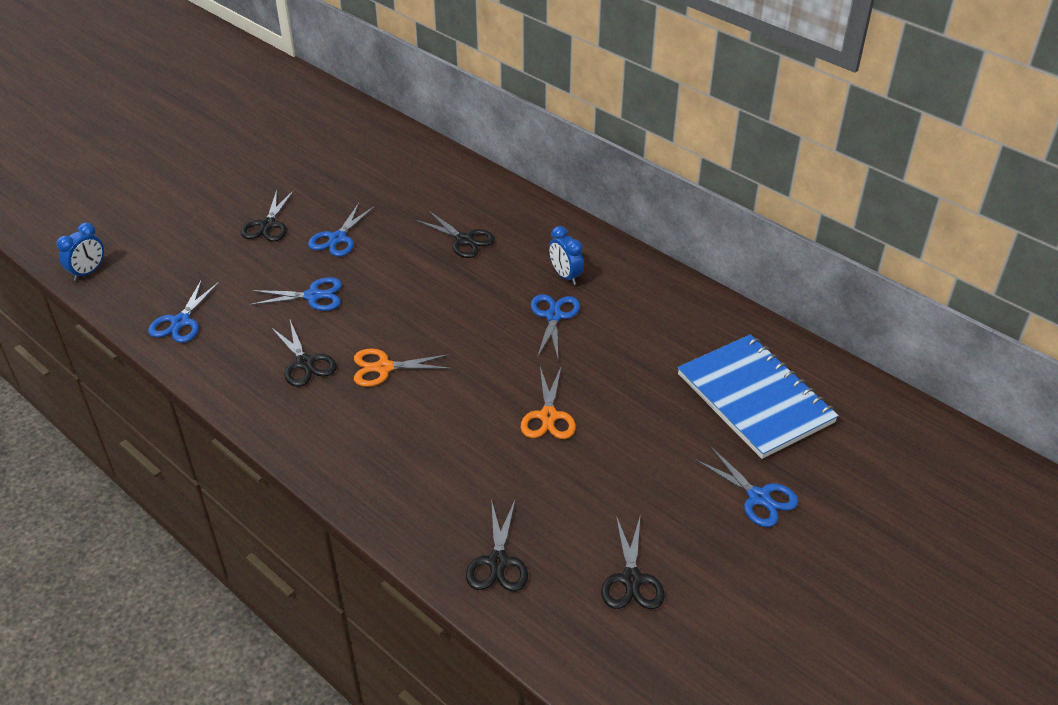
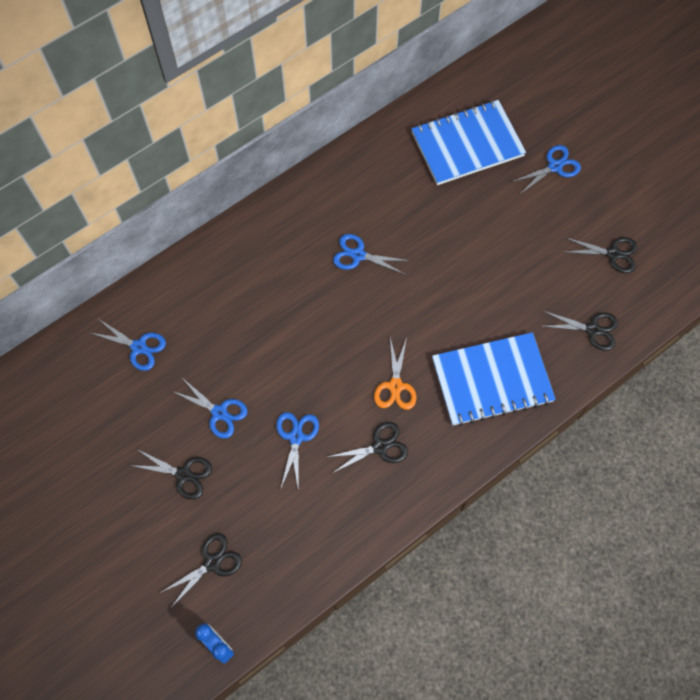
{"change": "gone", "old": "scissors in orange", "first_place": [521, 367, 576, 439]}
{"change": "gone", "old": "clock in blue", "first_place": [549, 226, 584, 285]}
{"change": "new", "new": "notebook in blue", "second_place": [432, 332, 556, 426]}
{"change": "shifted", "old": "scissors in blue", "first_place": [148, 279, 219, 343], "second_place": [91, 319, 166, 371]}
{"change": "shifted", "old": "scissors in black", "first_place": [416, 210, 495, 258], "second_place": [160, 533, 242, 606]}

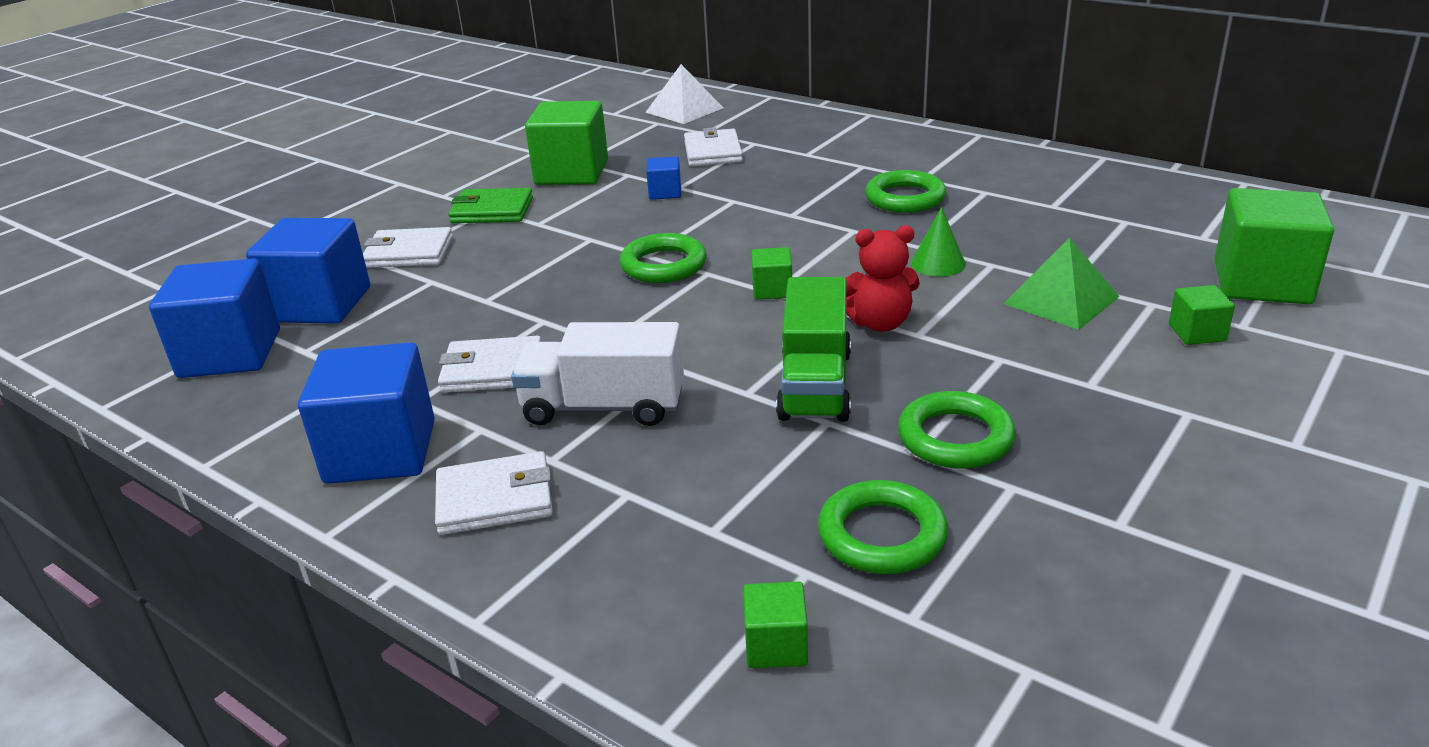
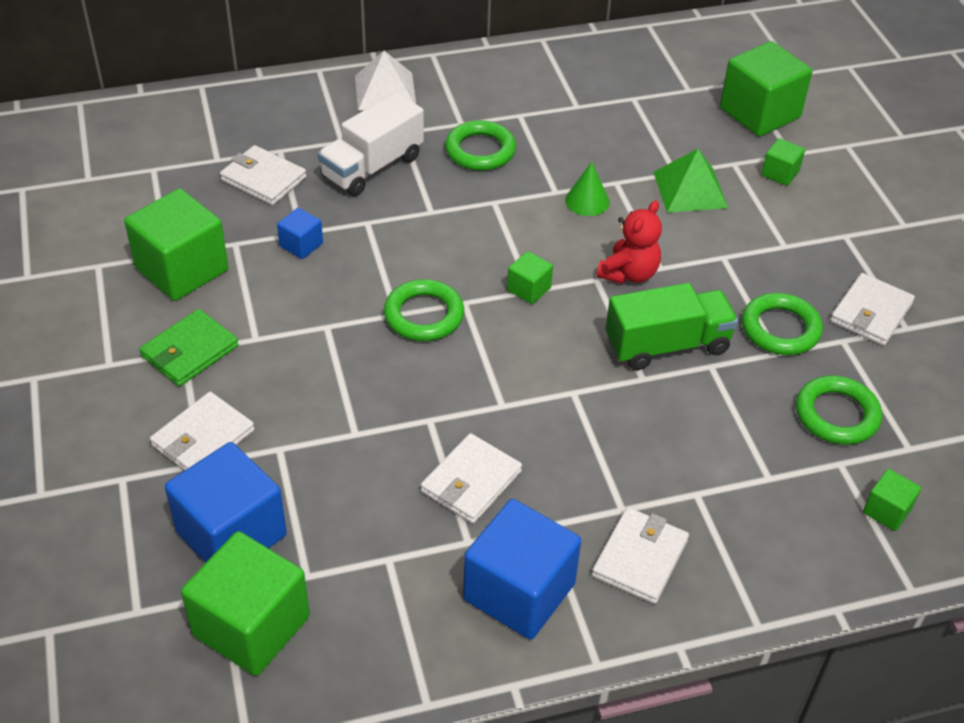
{"change": "new", "new": "wallet in white", "second_place": [830, 273, 915, 346]}
{"change": "shifted", "old": "truck in white", "first_place": [511, 322, 684, 426], "second_place": [318, 92, 424, 196]}
{"change": "shifted", "old": "pyramid in white", "first_place": [645, 64, 723, 124], "second_place": [355, 51, 416, 111]}
{"change": "repainted", "old": "cube in blue", "new": "cube in green", "first_place": [149, 258, 280, 378], "second_place": [181, 531, 310, 676]}
{"change": "rotated", "old": "truck in green", "first_place": [776, 277, 851, 422], "second_place": [605, 283, 738, 370], "degrees": -60}

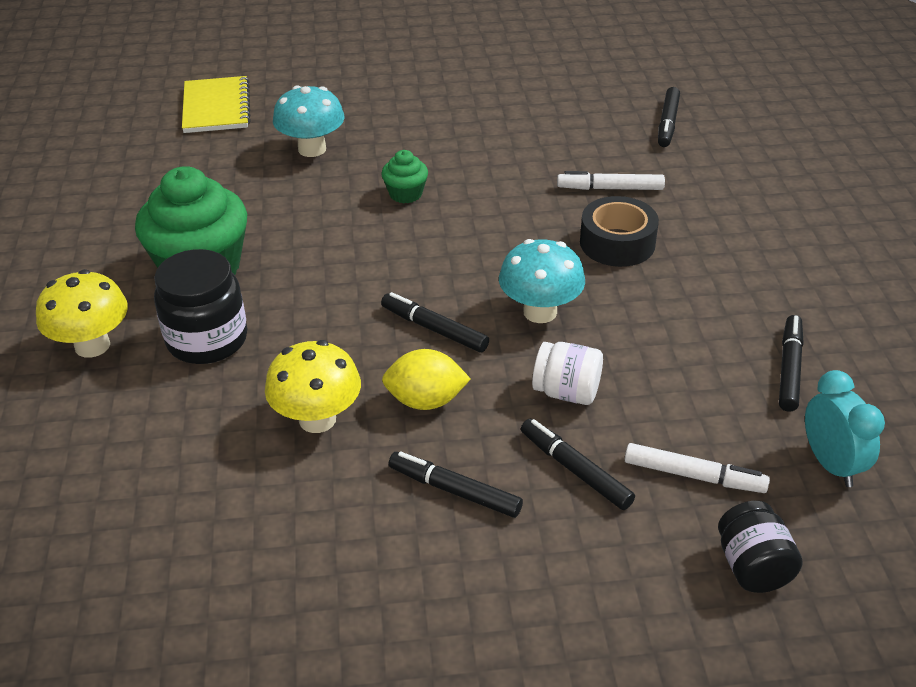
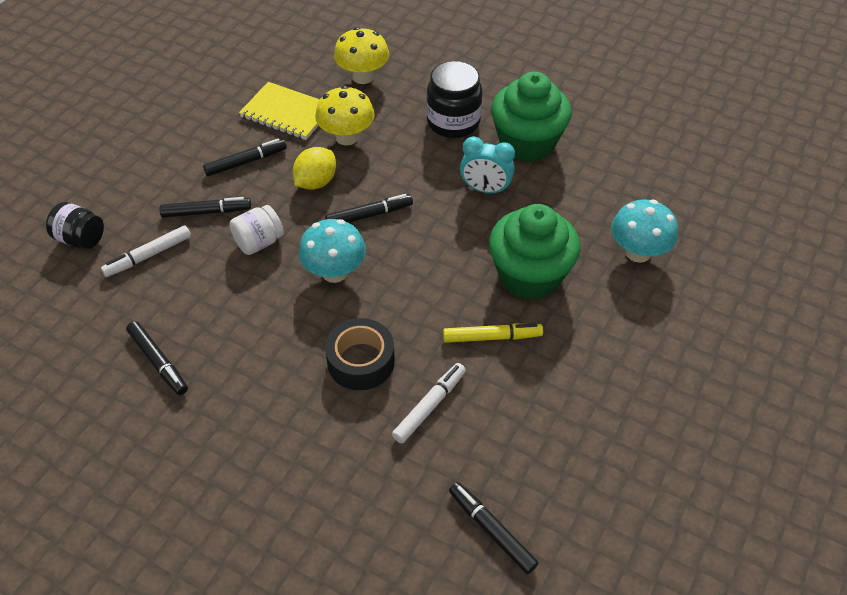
{"change": "new", "new": "marker in yellow", "second_place": [443, 323, 543, 343]}
{"change": "shifted", "old": "mushroom in yellow", "first_place": [36, 269, 128, 358], "second_place": [334, 27, 389, 84]}
{"change": "shifted", "old": "notebook in yellow", "first_place": [182, 76, 251, 133], "second_place": [239, 82, 320, 140]}
{"change": "shifted", "old": "clock in turquoise", "first_place": [805, 370, 885, 487], "second_place": [460, 136, 515, 194]}
{"change": "scaled", "old": "cupcake in green", "first_place": [381, 150, 428, 203], "second_place": [489, 204, 580, 300], "factor": 2.14}

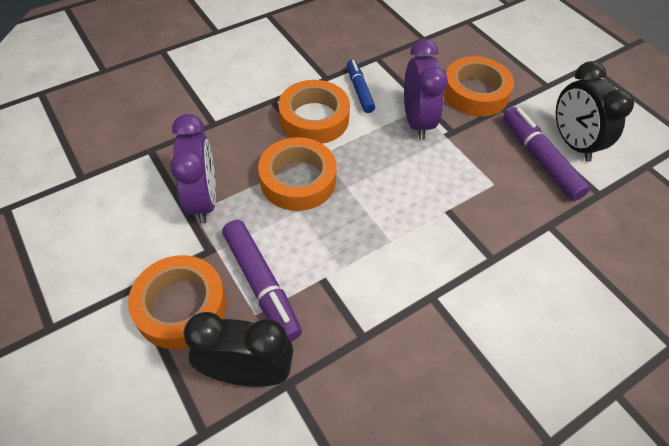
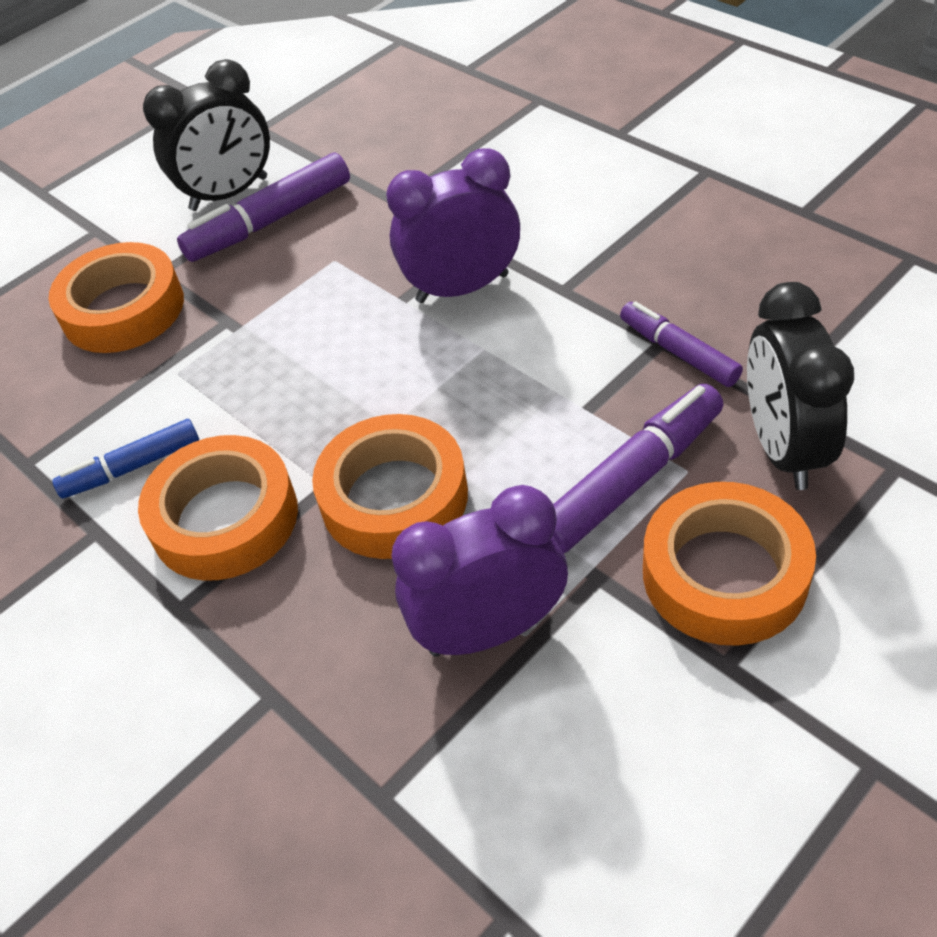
{"change": "new", "new": "marker in purple", "second_place": [620, 301, 743, 387]}
{"change": "shifted", "old": "clock in purple", "first_place": [404, 39, 448, 140], "second_place": [386, 148, 520, 303]}

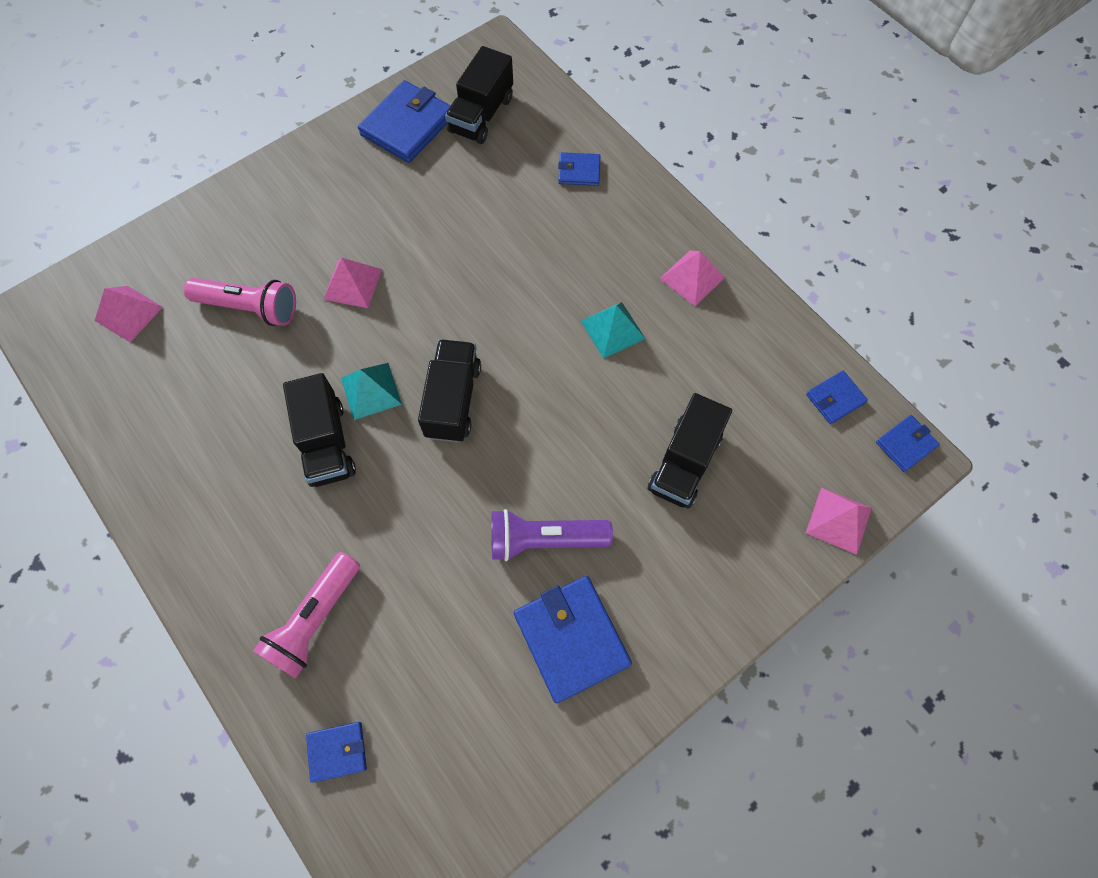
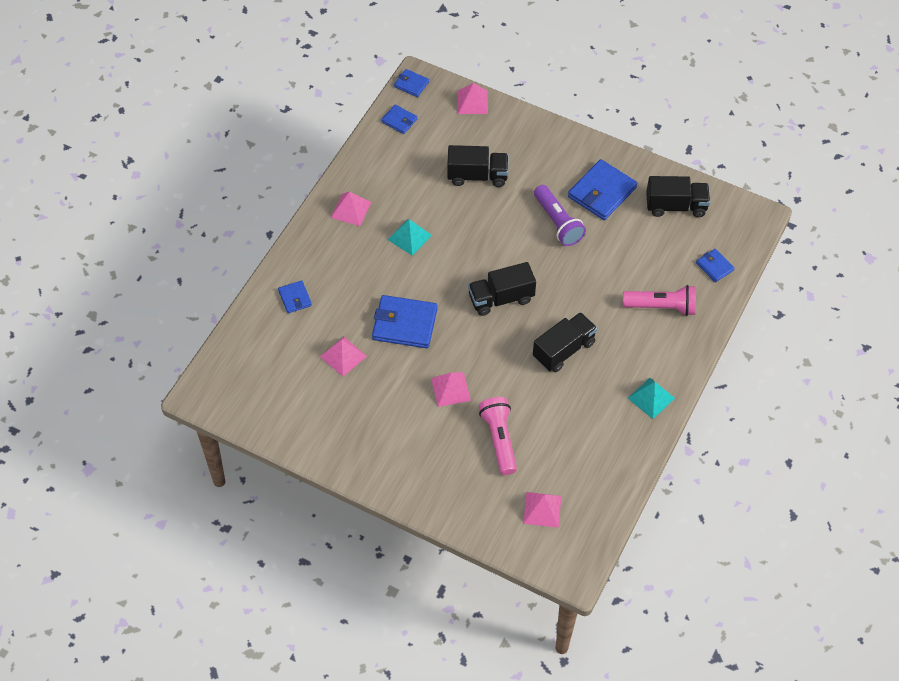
{"change": "new", "new": "pyramid in pink", "second_place": [320, 337, 367, 377]}
{"change": "shifted", "old": "pyramid in turquoise", "first_place": [341, 363, 402, 420], "second_place": [628, 378, 675, 419]}
{"change": "shifted", "old": "wallet in blue", "first_place": [358, 80, 451, 163], "second_place": [372, 295, 437, 348]}
{"change": "shifted", "old": "truck in black", "first_place": [445, 46, 513, 144], "second_place": [646, 176, 710, 217]}

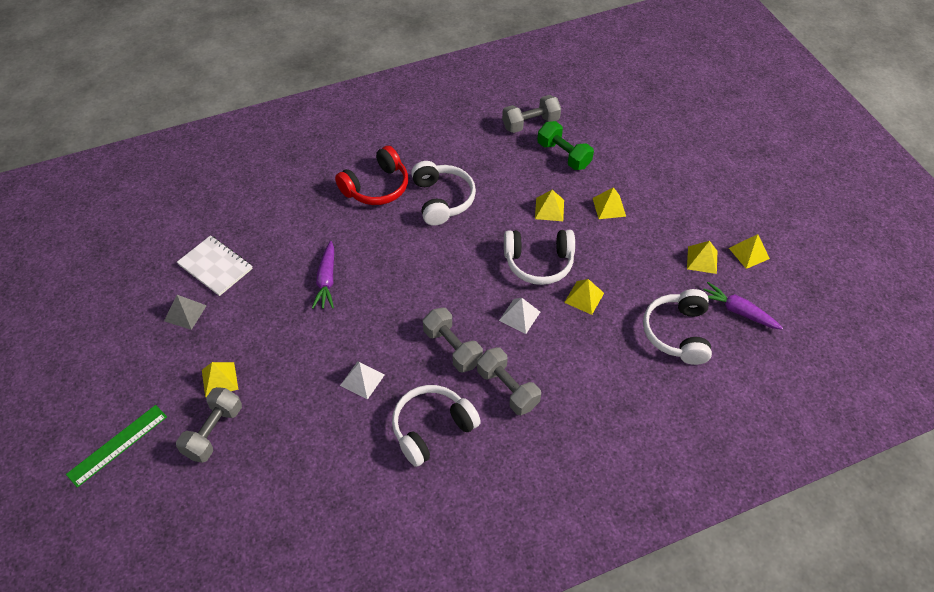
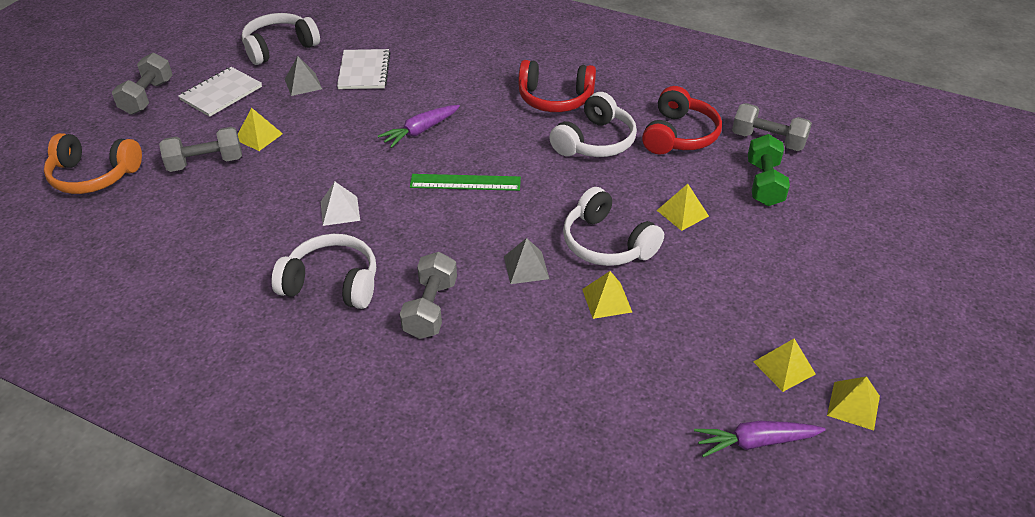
{"change": "gone", "old": "pyramid in yellow", "first_place": [593, 187, 626, 219]}
{"change": "new", "new": "headphones in orange", "second_place": [44, 133, 142, 194]}
{"change": "new", "new": "notebook in white", "second_place": [178, 67, 262, 117]}
{"change": "new", "new": "headphones in red", "second_place": [642, 86, 722, 154]}
{"change": "shifted", "old": "ruler in green", "first_place": [66, 405, 167, 488], "second_place": [410, 174, 521, 191]}
{"change": "shifted", "old": "dumbbell in grey", "first_place": [423, 307, 483, 372], "second_place": [112, 53, 172, 115]}
{"change": "shifted", "old": "headphones in white", "first_place": [643, 289, 712, 365], "second_place": [242, 13, 320, 65]}
{"change": "repainted", "old": "pyramid in white", "new": "pyramid in grey", "first_place": [499, 298, 540, 334], "second_place": [504, 238, 549, 284]}
{"change": "rotated", "old": "carrot in purple", "first_place": [703, 282, 783, 330], "second_place": [694, 421, 826, 457], "degrees": -90}

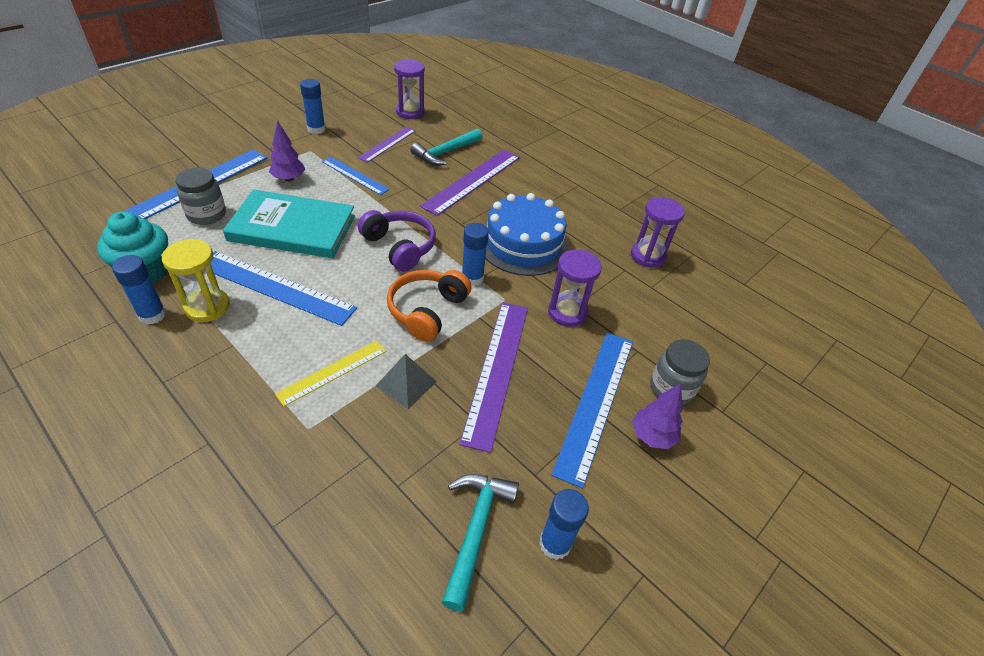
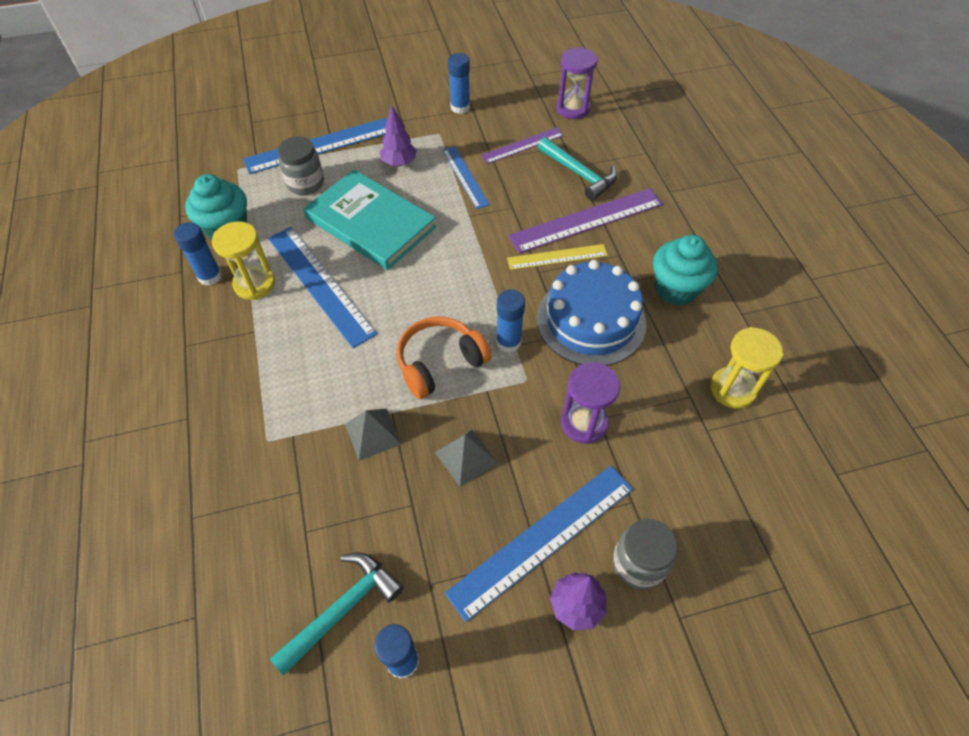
{"change": "gone", "old": "headphones in purple", "first_place": [358, 210, 436, 272]}
{"change": "new", "new": "cupcake in turquoise", "second_place": [653, 235, 718, 306]}
{"change": "shifted", "old": "ruler in yellow", "first_place": [275, 341, 386, 406], "second_place": [507, 244, 608, 270]}
{"change": "swapped", "old": "ruler in purple", "new": "pyramid in grey", "first_place": [460, 302, 528, 453], "second_place": [435, 430, 498, 487]}
{"change": "repainted", "old": "hourglass in purple", "new": "hourglass in yellow", "first_place": [631, 197, 685, 268], "second_place": [710, 327, 783, 408]}
{"change": "rotated", "old": "hammer in turquoise", "first_place": [411, 128, 482, 165], "second_place": [538, 137, 617, 201], "degrees": -120}

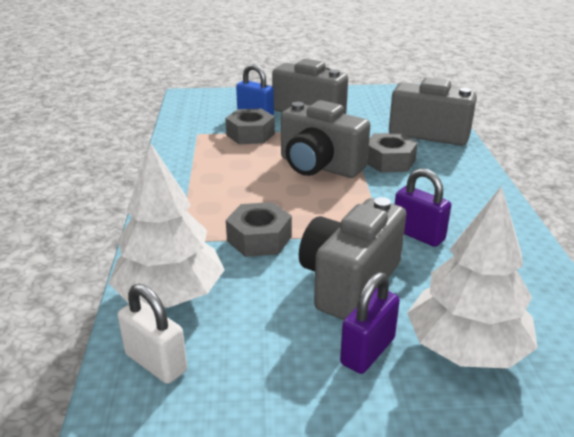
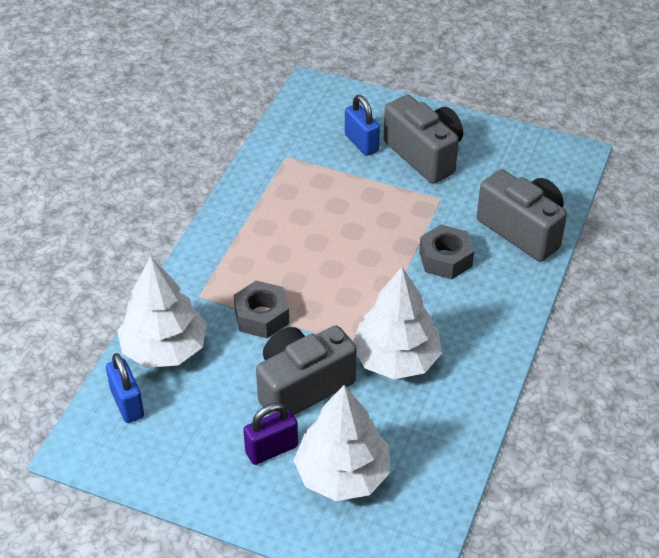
{"change": "gone", "old": "nut in grey", "first_place": [225, 109, 275, 144]}
{"change": "gone", "old": "camera in grey", "first_place": [281, 100, 370, 178]}
{"change": "swapped", "old": "padlock in purple", "new": "tree in white", "first_place": [395, 168, 451, 247], "second_place": [353, 267, 442, 379]}
{"change": "repainted", "old": "padlock in white", "new": "padlock in blue", "first_place": [117, 284, 187, 384], "second_place": [106, 353, 144, 423]}

